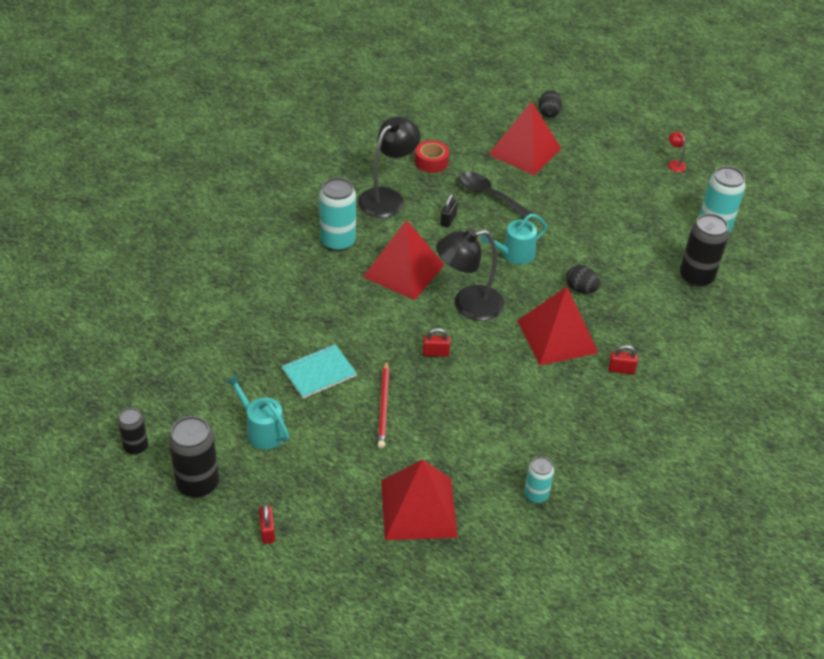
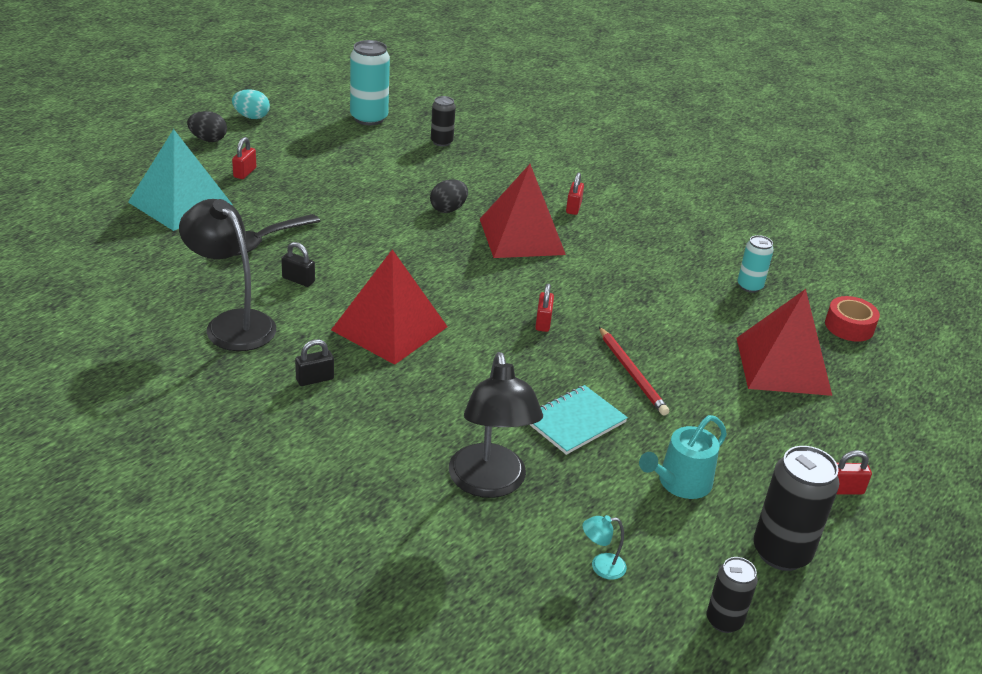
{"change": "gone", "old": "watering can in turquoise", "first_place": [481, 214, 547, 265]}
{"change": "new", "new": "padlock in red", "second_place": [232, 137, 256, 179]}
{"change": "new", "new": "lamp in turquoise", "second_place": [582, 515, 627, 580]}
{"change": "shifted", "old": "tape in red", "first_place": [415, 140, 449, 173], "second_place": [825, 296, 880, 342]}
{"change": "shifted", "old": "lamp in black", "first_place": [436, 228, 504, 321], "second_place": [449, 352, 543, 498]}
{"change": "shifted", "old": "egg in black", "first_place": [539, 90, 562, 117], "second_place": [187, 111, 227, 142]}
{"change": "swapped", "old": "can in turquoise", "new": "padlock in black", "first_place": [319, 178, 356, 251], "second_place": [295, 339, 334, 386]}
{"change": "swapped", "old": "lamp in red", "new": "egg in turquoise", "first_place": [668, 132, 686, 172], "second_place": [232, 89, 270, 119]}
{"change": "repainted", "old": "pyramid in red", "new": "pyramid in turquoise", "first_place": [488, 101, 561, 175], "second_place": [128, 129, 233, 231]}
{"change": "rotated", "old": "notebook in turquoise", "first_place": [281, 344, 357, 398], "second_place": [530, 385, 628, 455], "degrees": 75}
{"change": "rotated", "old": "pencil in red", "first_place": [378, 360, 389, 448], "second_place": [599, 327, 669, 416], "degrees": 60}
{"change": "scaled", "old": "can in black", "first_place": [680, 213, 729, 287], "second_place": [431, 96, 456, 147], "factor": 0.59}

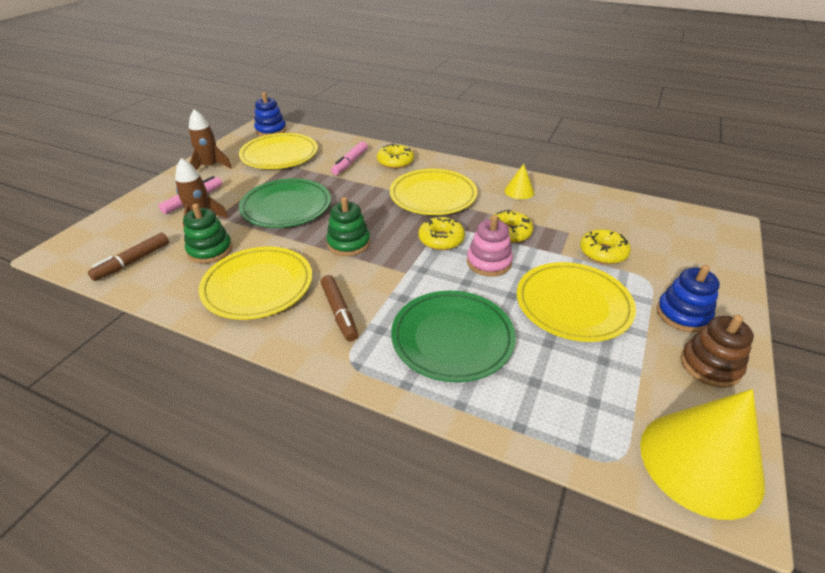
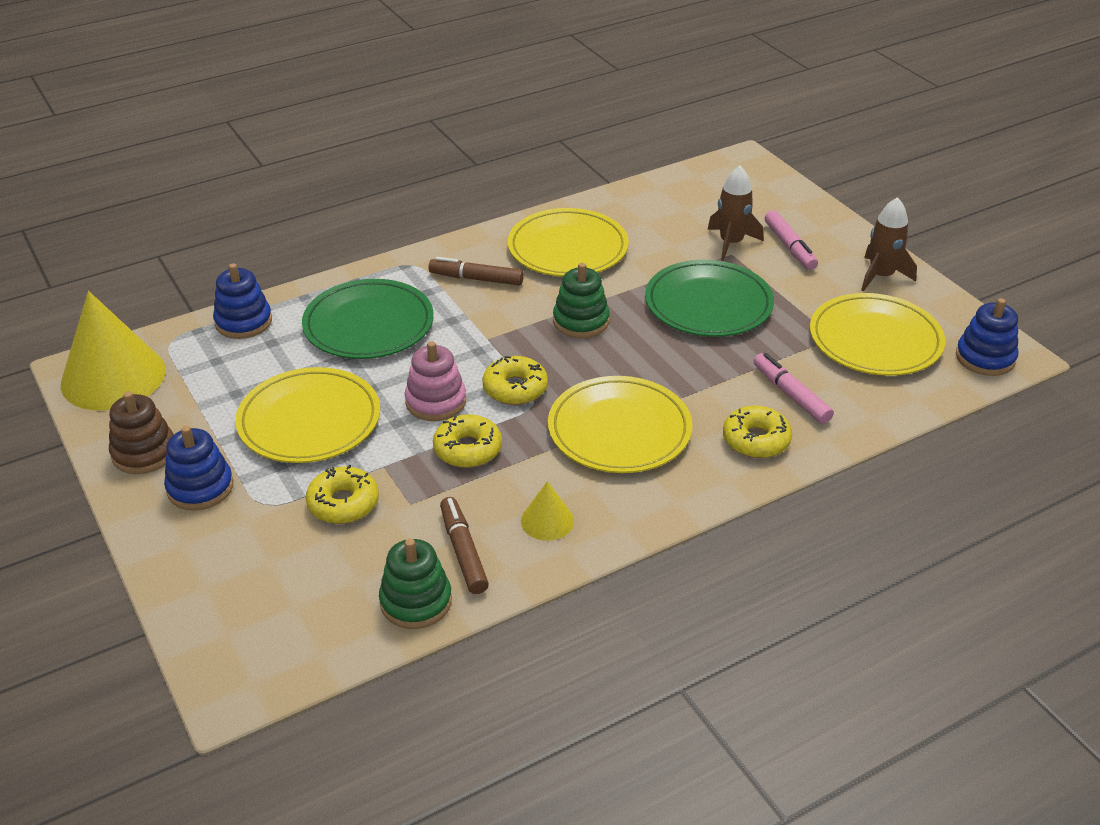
{"change": "new", "new": "stacking toy in blue", "second_place": [213, 263, 272, 339]}
{"change": "shifted", "old": "marker in brown", "first_place": [88, 233, 169, 281], "second_place": [440, 497, 489, 594]}
{"change": "shifted", "old": "stacking toy in green", "first_place": [183, 204, 233, 264], "second_place": [379, 539, 452, 629]}

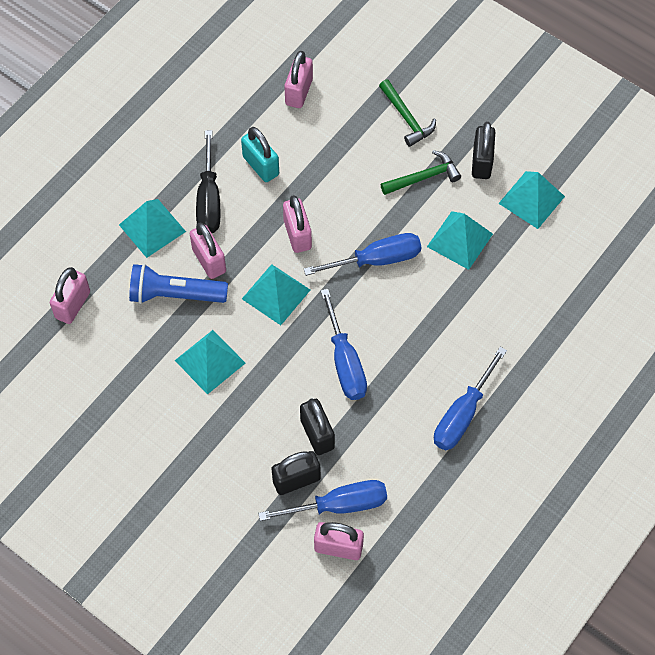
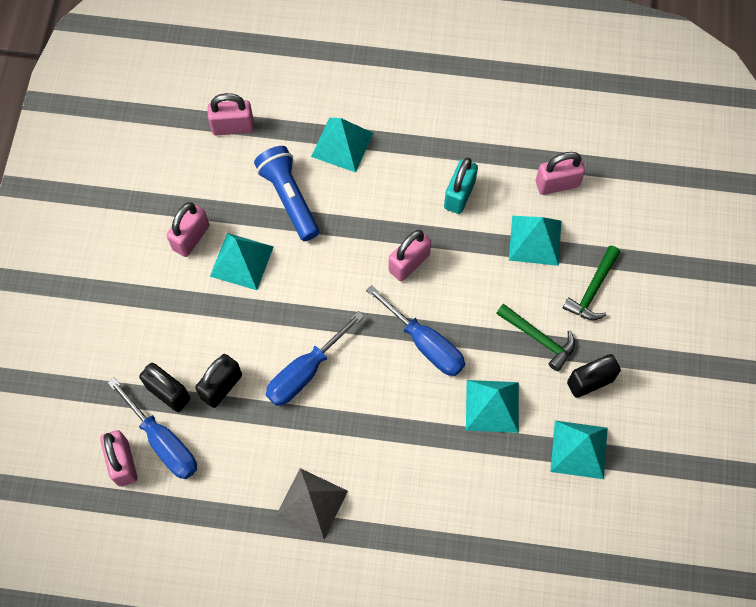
{"change": "gone", "old": "screwdriver in black", "first_place": [196, 130, 220, 233]}
{"change": "shifted", "old": "padlock in pink", "first_place": [189, 223, 226, 279], "second_place": [166, 202, 210, 257]}
{"change": "shifted", "old": "pyramid in turquoise", "first_place": [242, 264, 310, 325], "second_place": [509, 216, 561, 266]}
{"change": "swapped", "old": "screwdriver in blue", "new": "pyramid in grey", "first_place": [434, 347, 507, 450], "second_place": [276, 468, 348, 540]}

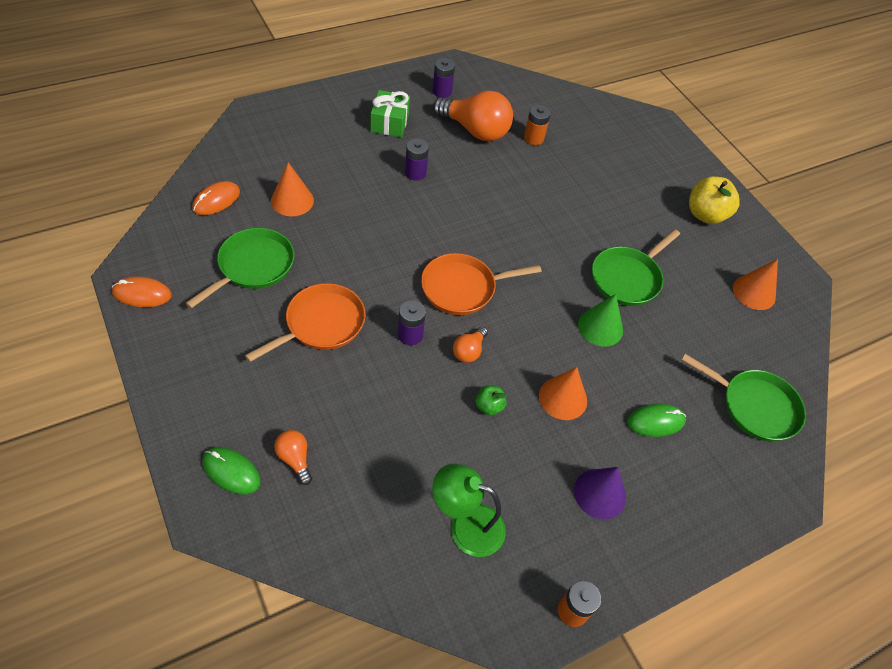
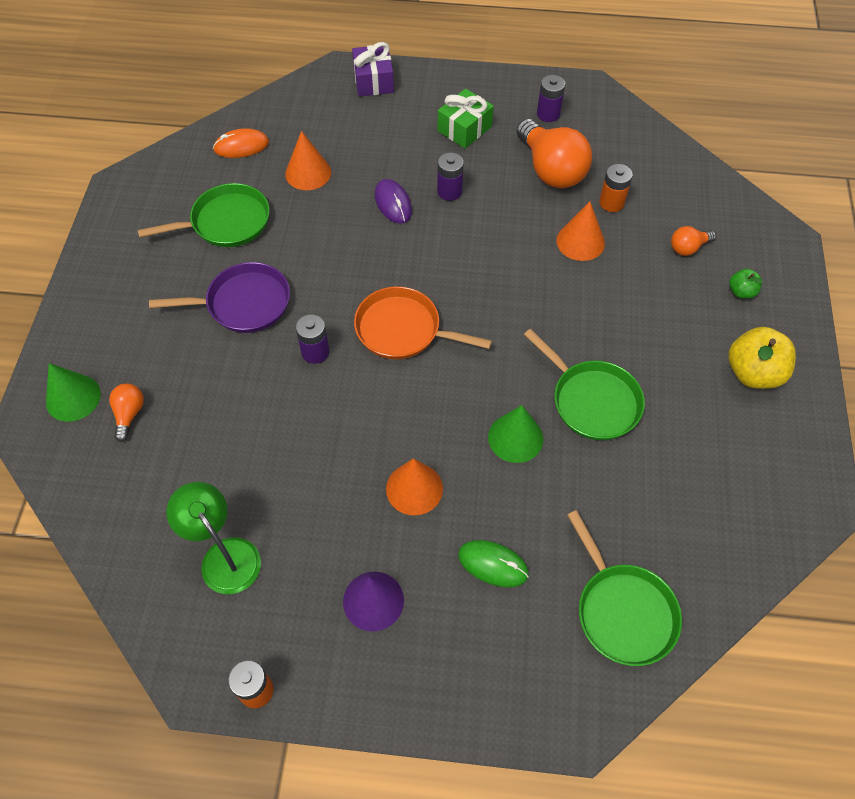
{"change": "gone", "old": "mouse in orange", "first_place": [112, 277, 172, 307]}
{"change": "new", "new": "gift in purple", "second_place": [352, 42, 394, 97]}
{"change": "new", "new": "mouse in purple", "second_place": [375, 179, 412, 224]}
{"change": "shifted", "old": "light bulb in orange", "first_place": [453, 327, 488, 363], "second_place": [671, 226, 716, 256]}
{"change": "shifted", "old": "apple in green", "first_place": [475, 385, 508, 416], "second_place": [729, 269, 763, 299]}
{"change": "shifted", "old": "cone in orange", "first_place": [733, 259, 778, 310], "second_place": [557, 202, 605, 261]}
{"change": "swapped", "old": "mouse in green", "new": "cone in green", "first_place": [203, 447, 261, 494], "second_place": [46, 363, 101, 422]}
{"change": "repainted", "old": "pan in orange", "new": "pan in purple", "first_place": [245, 283, 366, 362], "second_place": [149, 262, 290, 333]}
{"change": "rotated", "old": "pan in green", "first_place": [592, 229, 680, 306], "second_place": [524, 329, 645, 440], "degrees": -120}

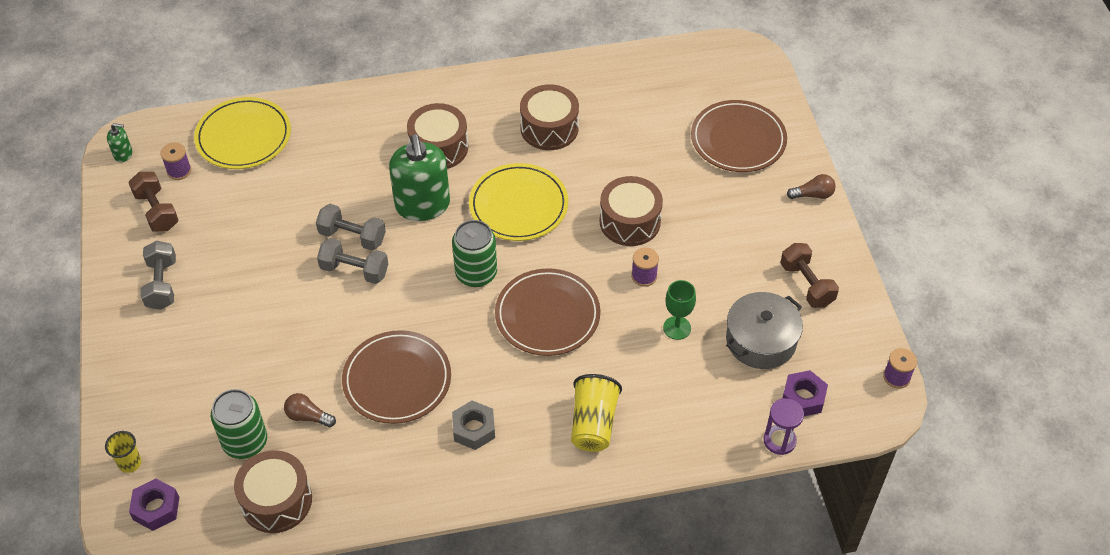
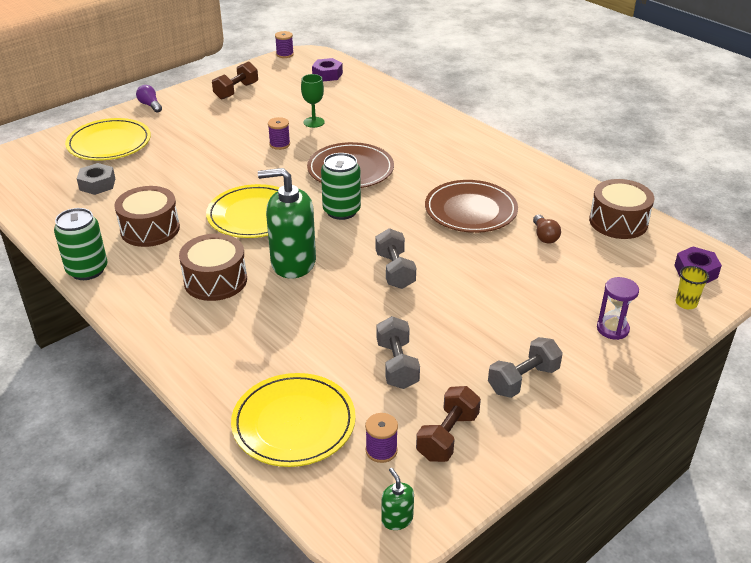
{"change": "gone", "old": "cup in yellow", "first_place": [571, 374, 622, 452]}
{"change": "gone", "old": "drum in brown", "first_place": [600, 176, 663, 246]}
{"change": "gone", "old": "pot in grey", "first_place": [726, 292, 803, 369]}
{"change": "shifted", "old": "can in green", "first_place": [211, 389, 267, 459], "second_place": [54, 208, 107, 280]}
{"change": "shifted", "old": "dumbbell in grey", "first_place": [316, 204, 386, 250], "second_place": [377, 316, 420, 389]}
{"change": "shifted", "old": "nut in grey", "first_place": [452, 401, 495, 450], "second_place": [77, 163, 115, 195]}
{"change": "shifted", "old": "hourglass in purple", "first_place": [764, 398, 804, 455], "second_place": [597, 277, 639, 340]}
{"change": "repainted", "old": "plate in brown", "new": "plate in yellow", "first_place": [691, 100, 787, 172], "second_place": [65, 118, 151, 161]}
{"change": "repainted", "old": "light bulb in brown", "new": "light bulb in purple", "first_place": [787, 174, 836, 199], "second_place": [136, 85, 162, 113]}
{"change": "rotated", "old": "soap dispenser in green", "first_place": [389, 134, 450, 221], "second_place": [258, 168, 316, 279], "degrees": -135}

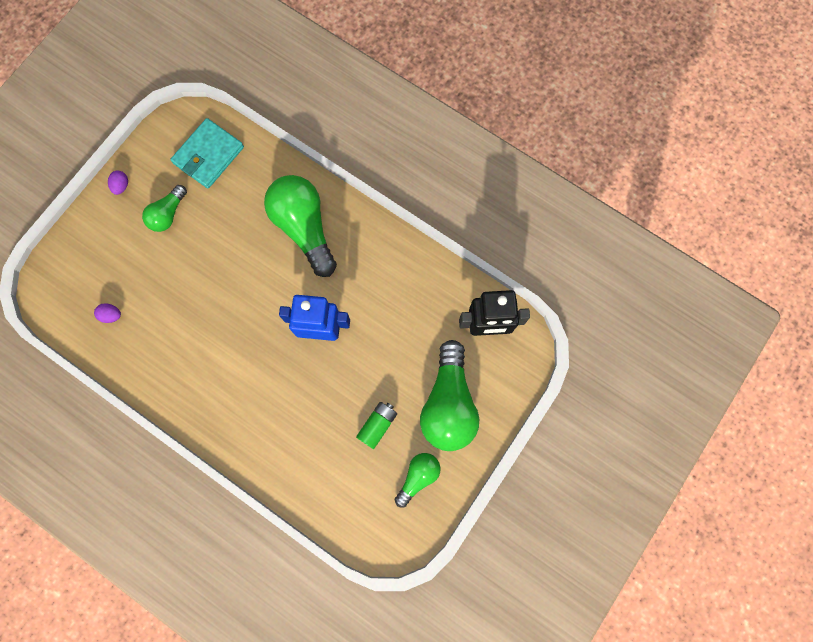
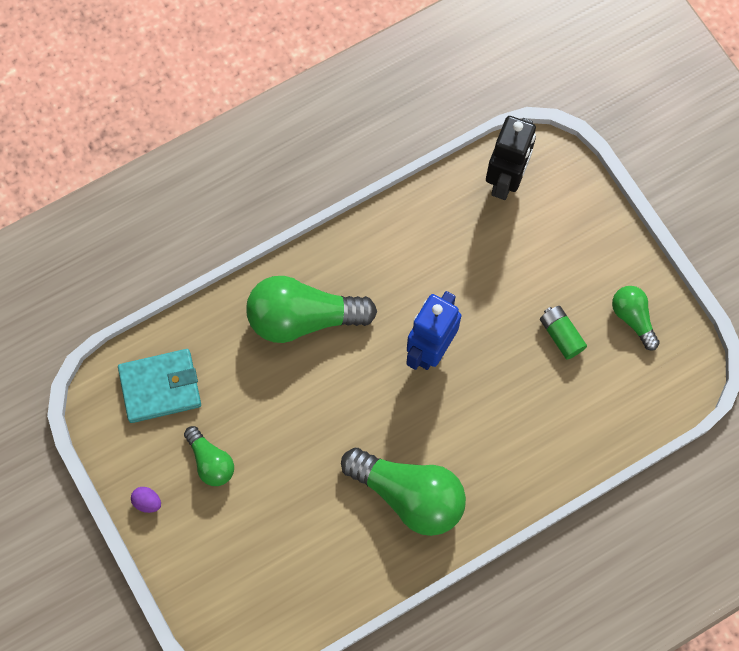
{"change": "gone", "old": "egg in purple", "first_place": [94, 303, 121, 323]}
{"change": "shifted", "old": "light bulb in green", "first_place": [420, 340, 479, 451], "second_place": [341, 448, 466, 536]}
{"change": "rotated", "old": "wallet in turquoise", "first_place": [170, 118, 244, 188], "second_place": [118, 349, 201, 423], "degrees": -75}

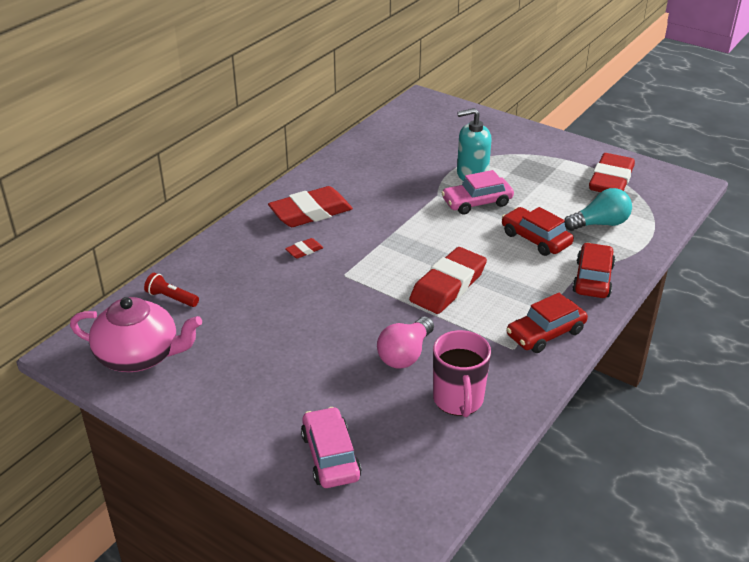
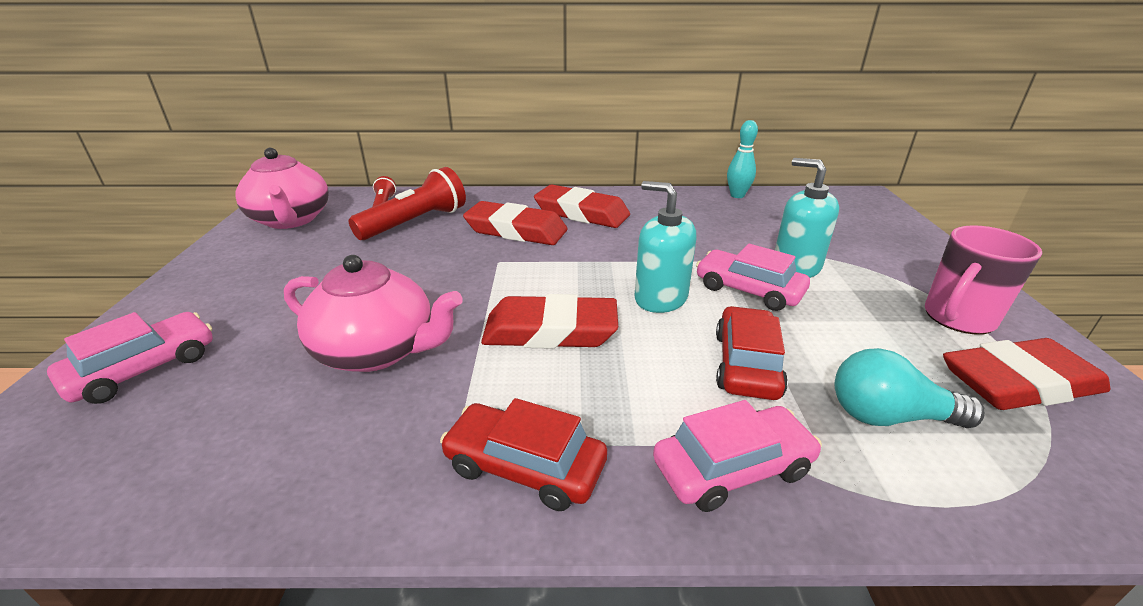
{"change": "new", "new": "flashlight in red", "second_place": [349, 167, 466, 240]}
{"change": "new", "new": "soap dispenser in turquoise", "second_place": [634, 181, 696, 313]}
{"change": "new", "new": "bowling pin in turquoise", "second_place": [727, 120, 758, 198]}
{"change": "shifted", "old": "mug in pink", "first_place": [433, 330, 491, 417], "second_place": [925, 225, 1042, 335]}
{"change": "swapped", "old": "light bulb in pink", "new": "teapot in pink", "first_place": [377, 316, 434, 369], "second_place": [284, 255, 463, 372]}
{"change": "repainted", "old": "car in red", "new": "car in pink", "first_place": [572, 243, 615, 298], "second_place": [653, 400, 822, 512]}
{"change": "rotated", "old": "light bulb in turquoise", "first_place": [564, 188, 632, 231], "second_place": [835, 348, 985, 428], "degrees": 150}
{"change": "scaled", "old": "eraser in red", "first_place": [285, 238, 323, 259], "second_place": [463, 201, 568, 245], "factor": 2.29}

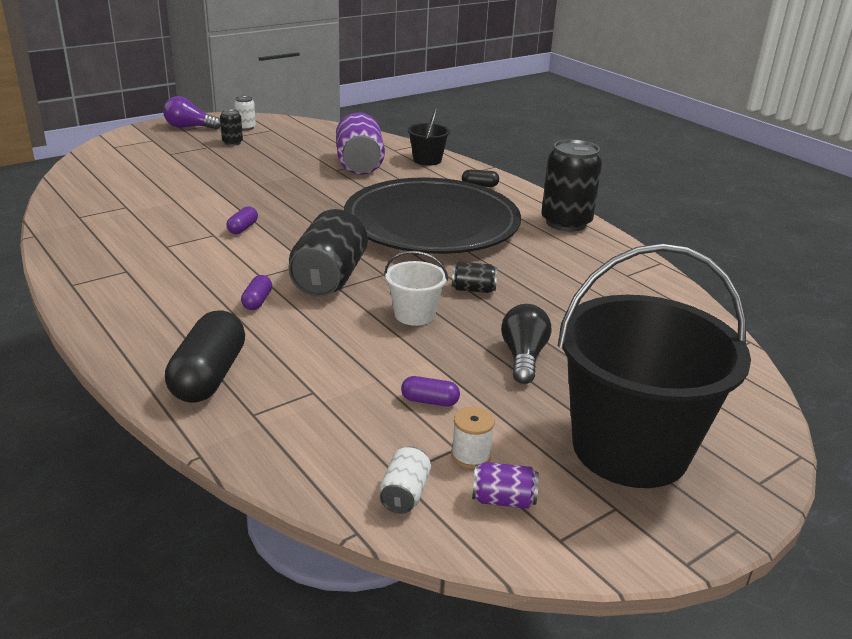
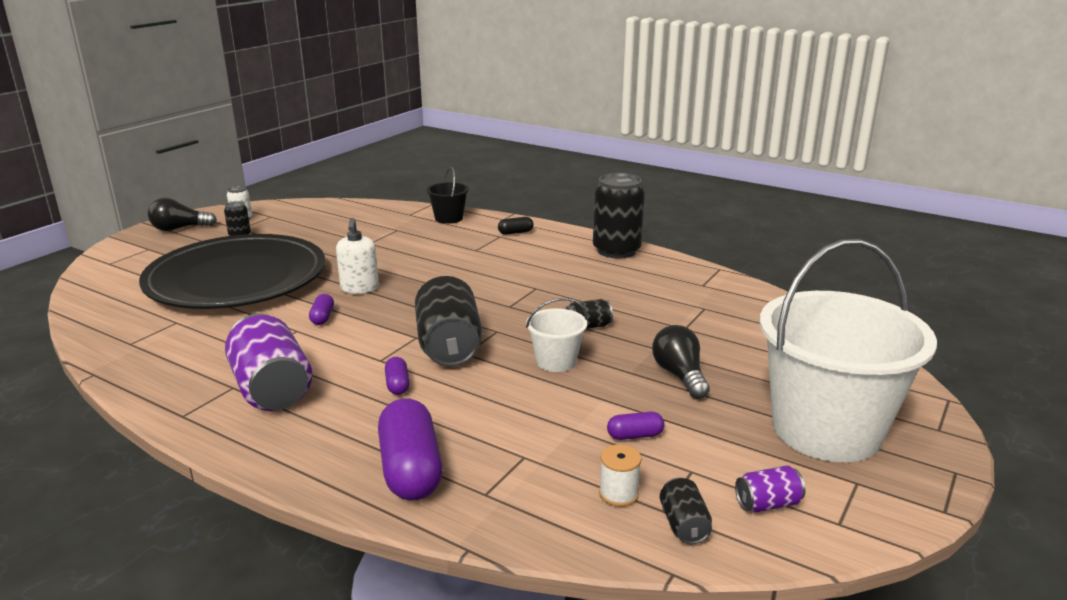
{"change": "new", "new": "soap dispenser in white", "second_place": [336, 218, 379, 294]}
{"change": "shifted", "old": "can in purple", "first_place": [336, 112, 385, 175], "second_place": [225, 314, 312, 411]}
{"change": "shifted", "old": "plate in black", "first_place": [344, 177, 521, 254], "second_place": [139, 234, 326, 309]}
{"change": "shifted", "old": "spool in white", "first_place": [451, 407, 495, 469], "second_place": [599, 444, 642, 507]}
{"change": "repainted", "old": "light bulb in purple", "new": "light bulb in black", "first_place": [163, 96, 221, 130], "second_place": [148, 198, 217, 231]}
{"change": "repainted", "old": "capsule in black", "new": "capsule in purple", "first_place": [165, 310, 245, 403], "second_place": [378, 398, 443, 501]}
{"change": "repainted", "old": "can in white", "new": "can in black", "first_place": [380, 447, 431, 514], "second_place": [660, 477, 712, 545]}
{"change": "repainted", "old": "bucket in black", "new": "bucket in white", "first_place": [558, 243, 751, 488], "second_place": [760, 239, 937, 462]}

